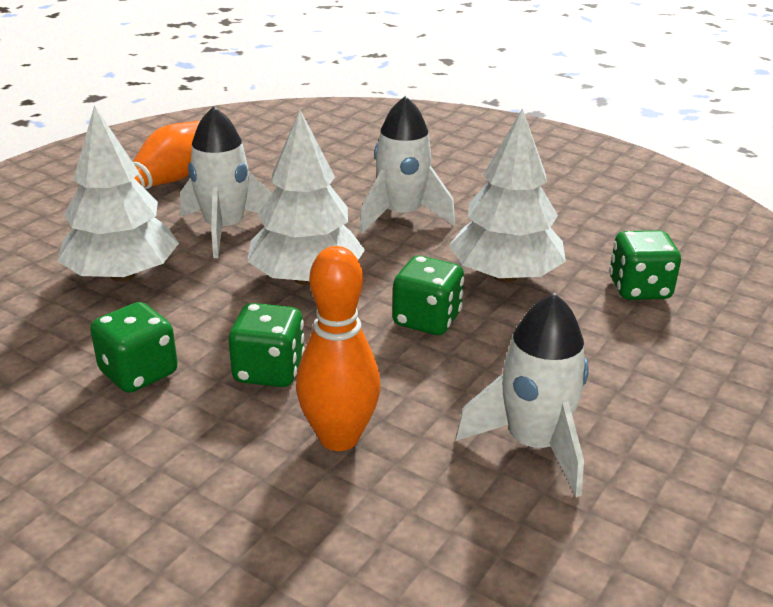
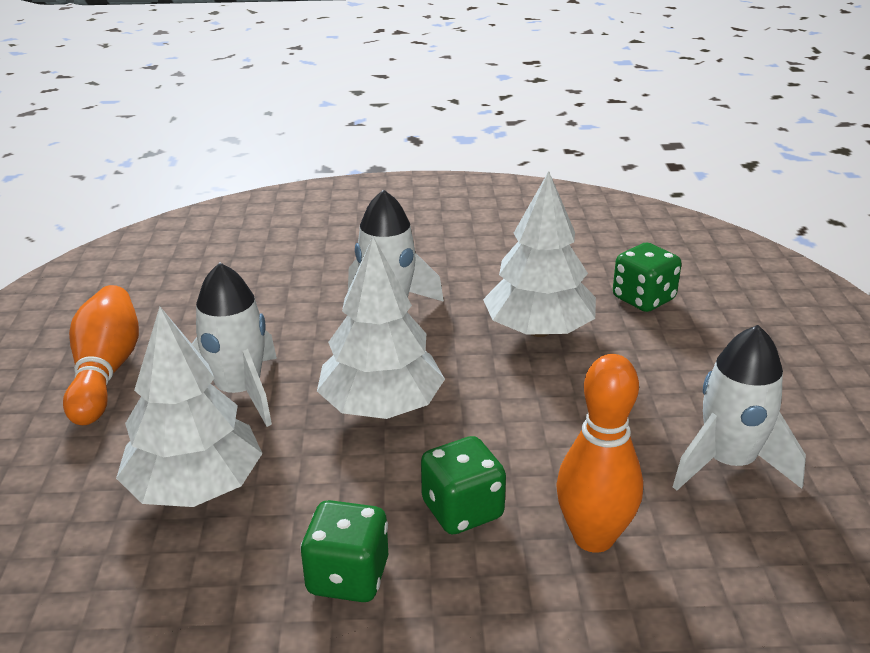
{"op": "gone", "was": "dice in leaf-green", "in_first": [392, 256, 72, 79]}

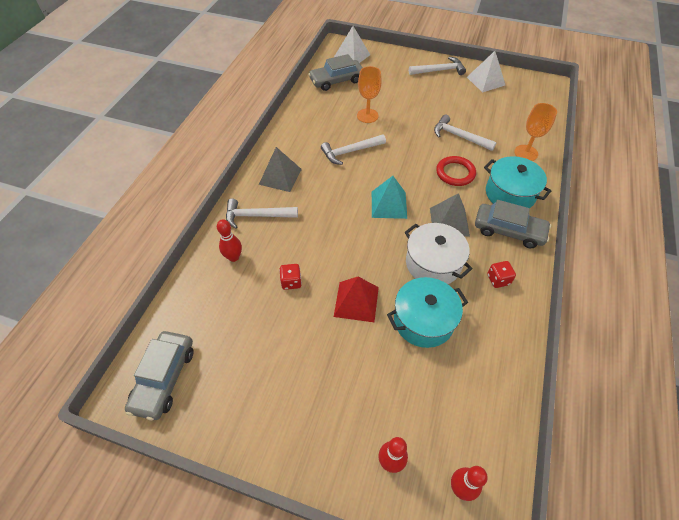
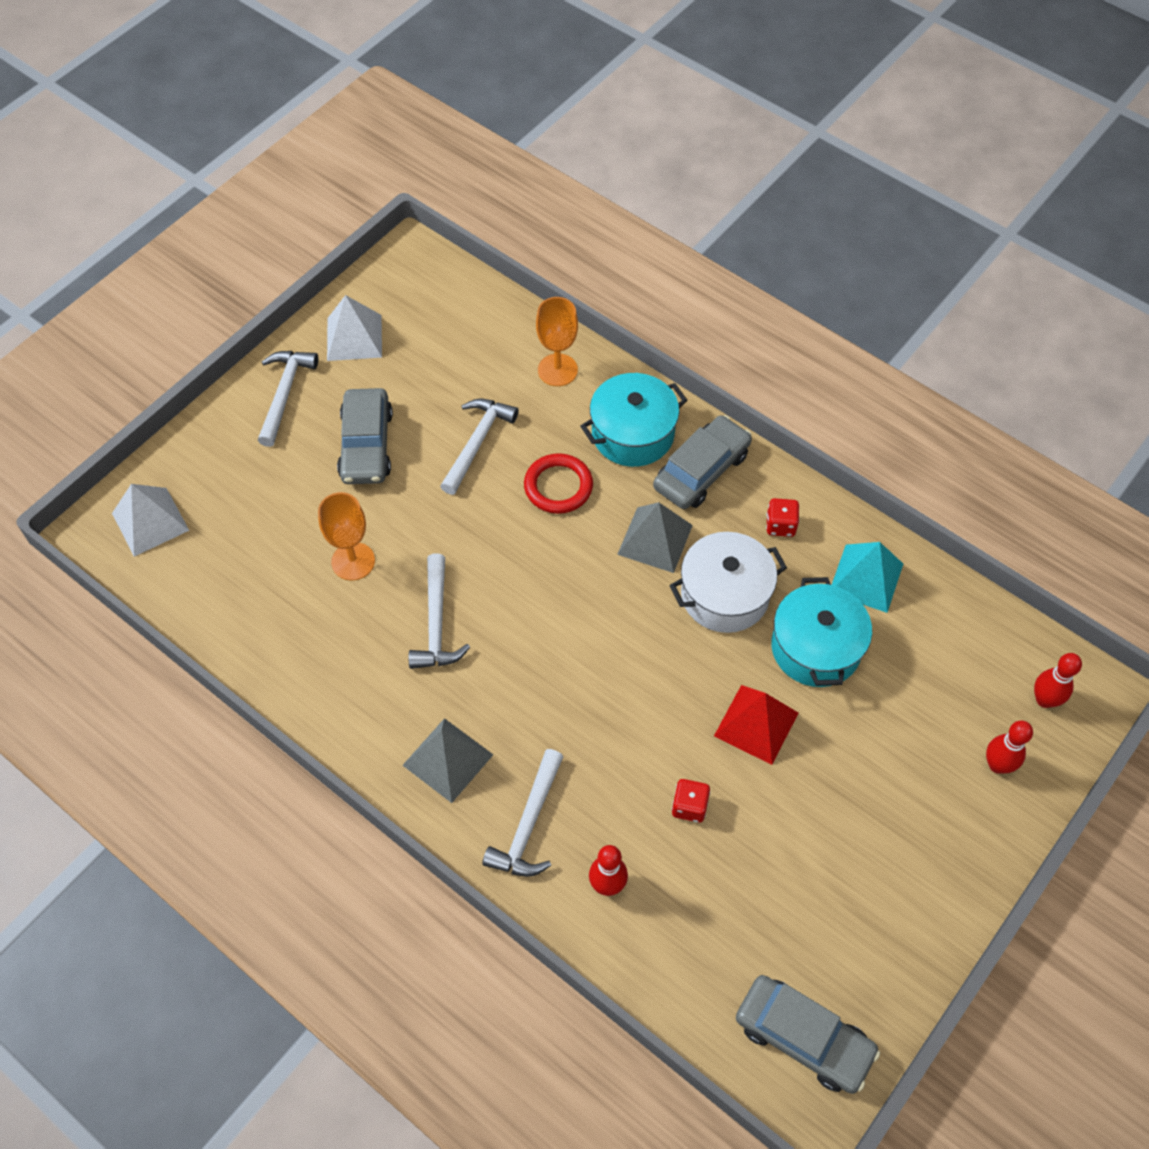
{"op": "shifted", "was": "automobile in gray", "in_first": [308, 54, 55, 37], "in_second": [337, 388, 56, 96]}
{"op": "rotated", "was": "hammer in pure white", "in_first": [434, 115, 63, 36], "in_second": [440, 399, 79, 96], "clockwise": 150}
{"op": "shifted", "was": "pyramid in teal", "in_first": [372, 176, 35, 43], "in_second": [832, 542, 71, 71]}

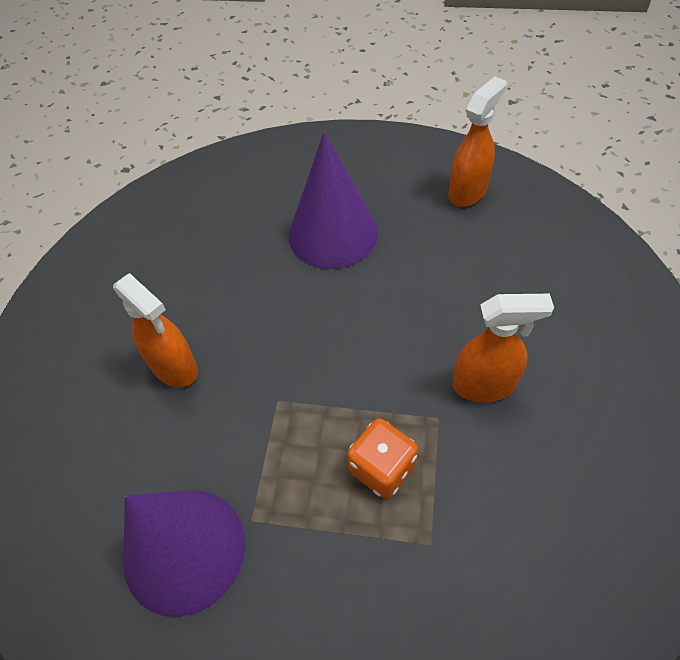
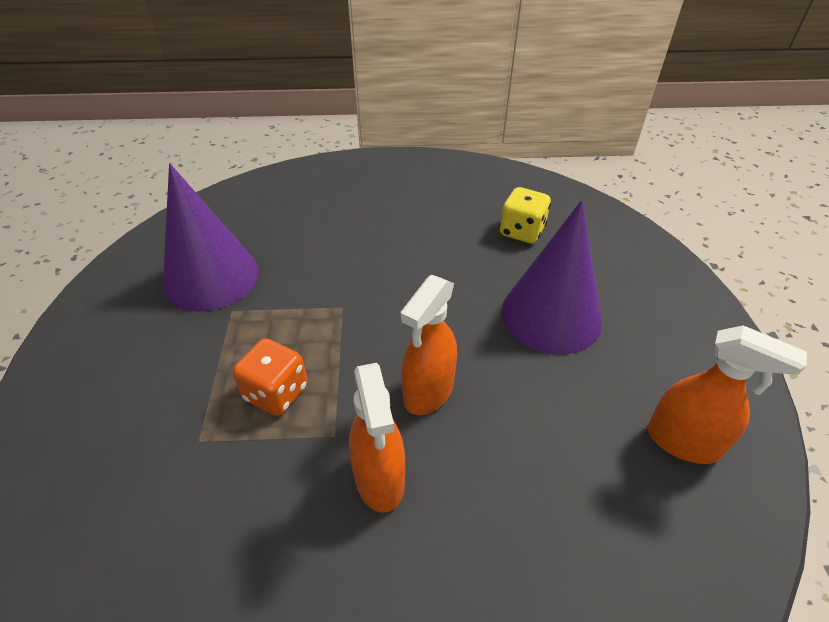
{"op": "shifted", "was": "spray bottle in orange", "in_first": [113, 273, 85, 114], "in_second": [400, 275, 57, 140]}
{"op": "new", "now": "dice in bright yellow", "in_second": [500, 187, 51, 56]}

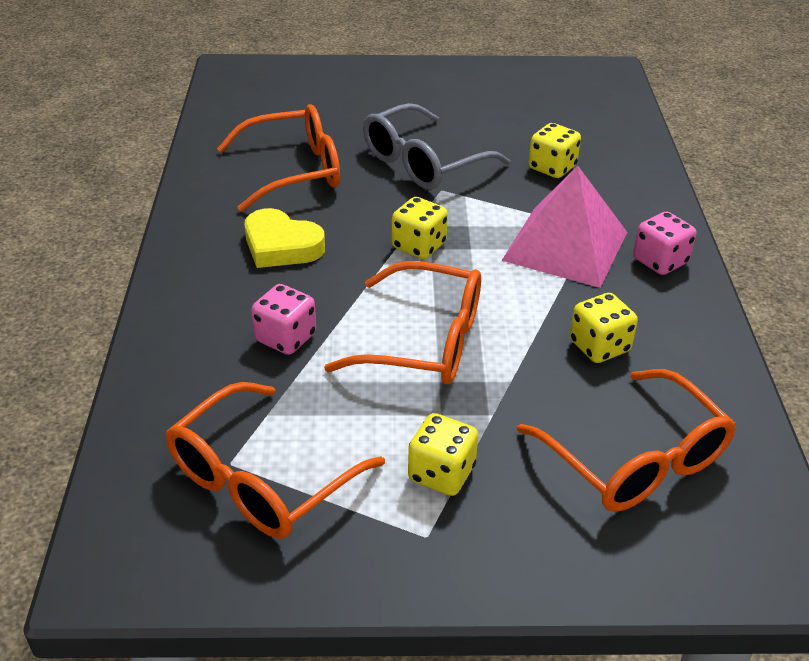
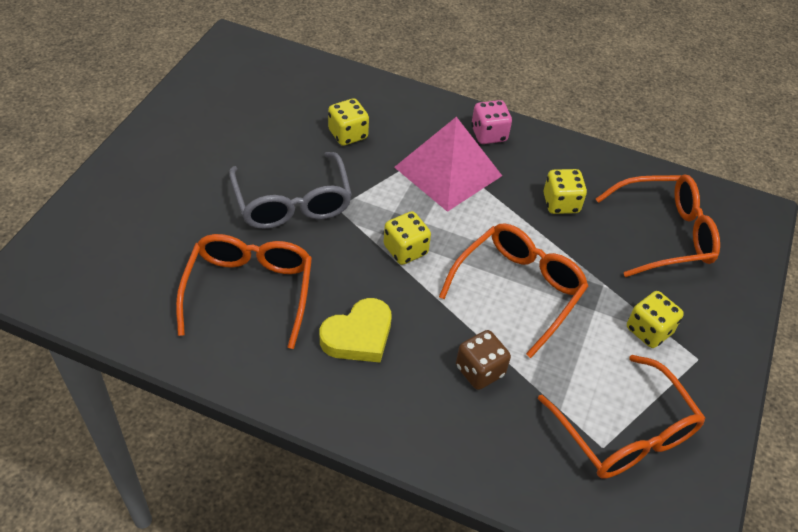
{"op": "repainted", "was": "dice in rosy", "now": "dice in dark brown", "in_first": [251, 284, 65, 71], "in_second": [456, 330, 55, 60]}

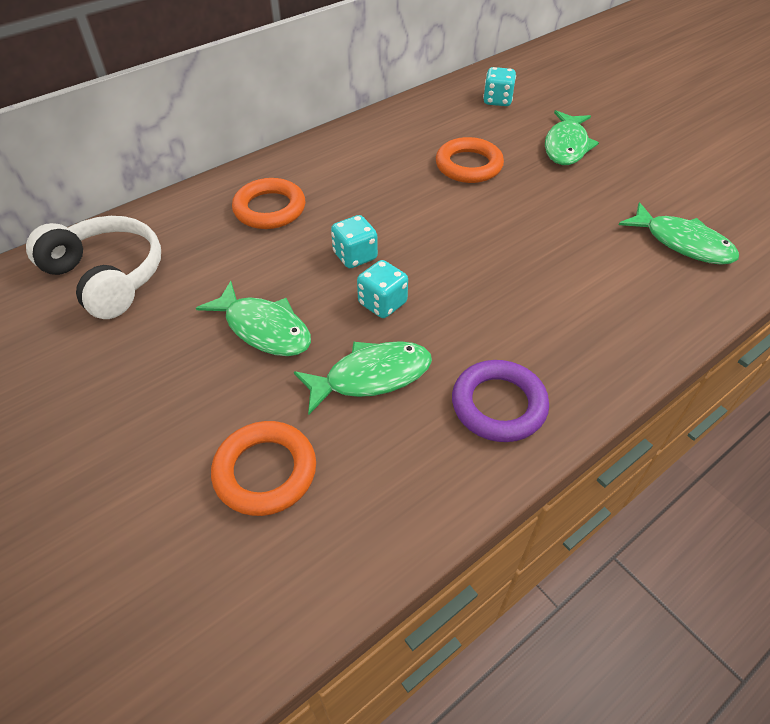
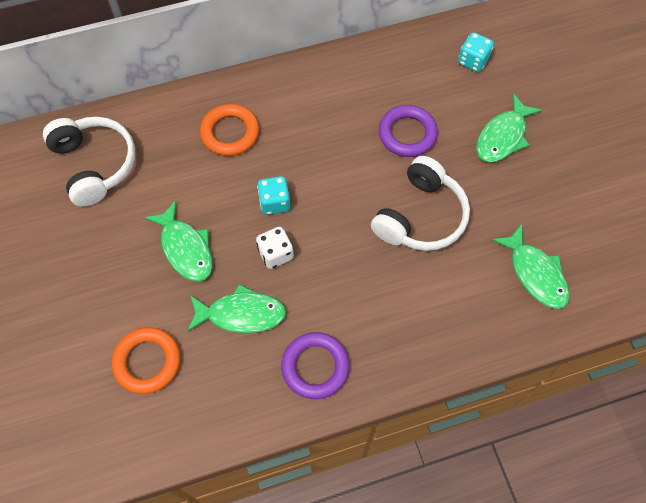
{"op": "repainted", "was": "ring in orange", "now": "ring in violet", "in_first": [436, 137, 68, 46], "in_second": [379, 105, 59, 52]}
{"op": "repainted", "was": "dice in teal", "now": "dice in pure white", "in_first": [357, 260, 51, 58], "in_second": [256, 227, 38, 42]}
{"op": "new", "now": "headset in pure white", "in_second": [371, 156, 99, 95]}

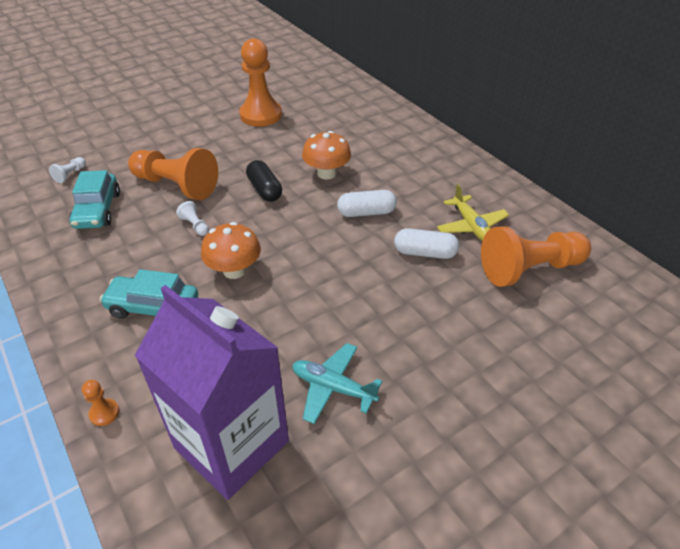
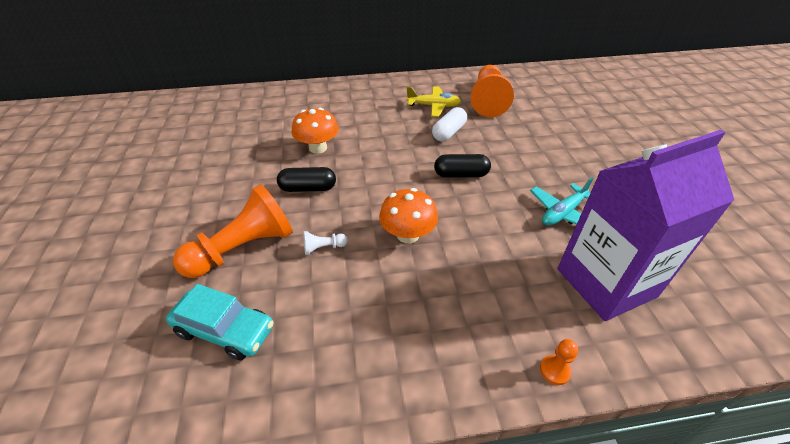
{"op": "gone", "was": "pawn in orange", "in_first": [239, 38, 43, 88]}
{"op": "gone", "was": "pawn in pure white", "in_first": [49, 157, 37, 26]}
{"op": "gone", "was": "capsule in pure white", "in_first": [337, 190, 60, 27]}
{"op": "gone", "was": "automobile in teal", "in_first": [100, 269, 98, 50]}
{"op": "new", "now": "capsule in black", "in_second": [434, 154, 57, 24]}

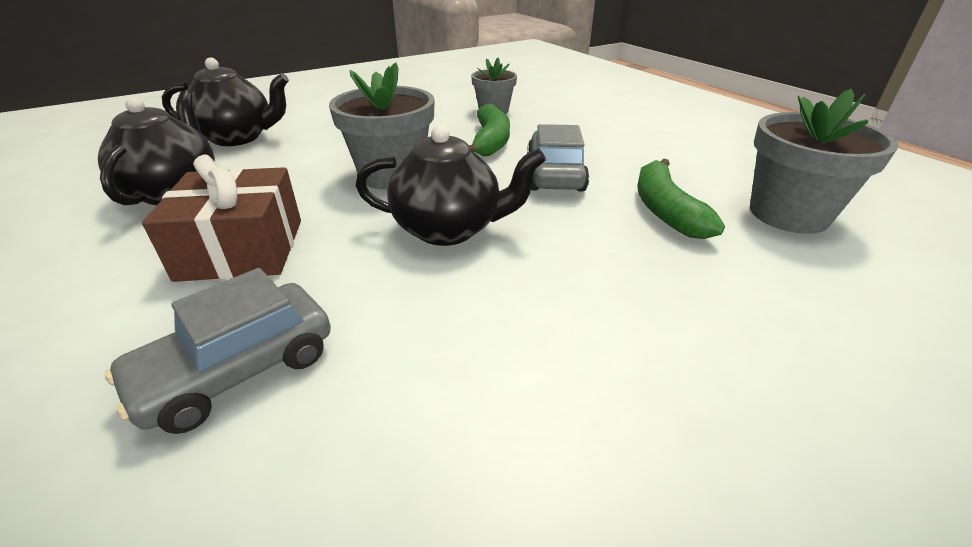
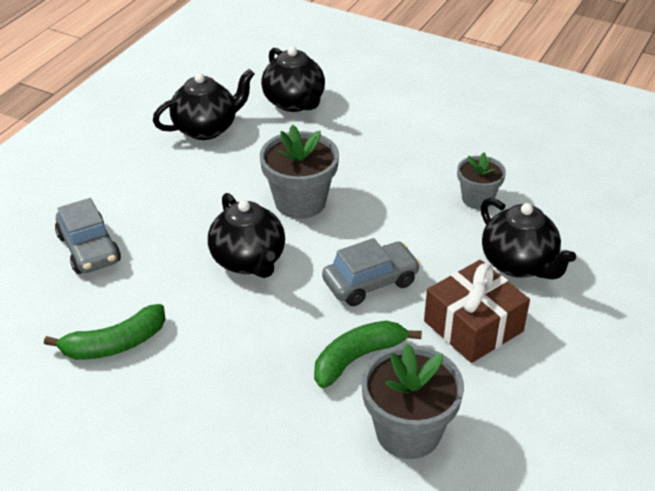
{"op": "shifted", "was": "toy banana in leaf-green", "in_first": [469, 104, 41, 52], "in_second": [44, 304, 121, 56]}
{"op": "shifted", "was": "wrapped gift in dark brown", "in_first": [142, 154, 159, 128], "in_second": [424, 260, 106, 103]}
{"op": "rotated", "was": "automobile in gray", "in_first": [105, 268, 226, 166], "in_second": [55, 198, 66, 76], "clockwise": -135}
{"op": "new", "now": "china teapot in black", "in_second": [481, 198, 95, 81]}

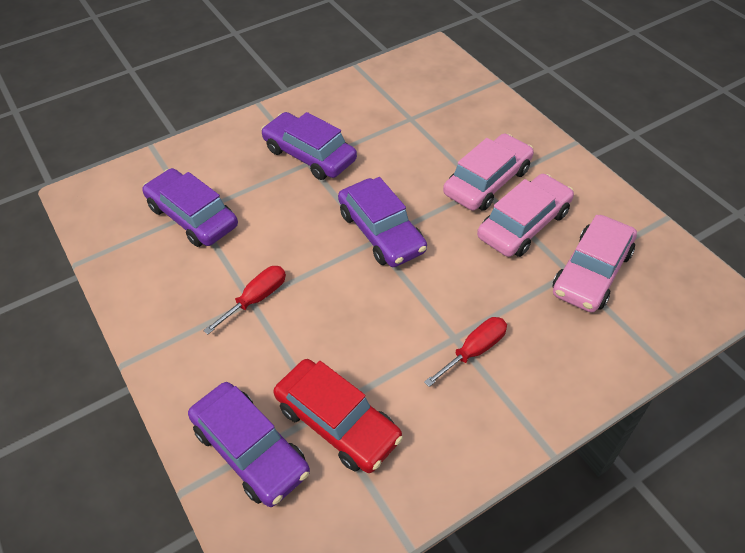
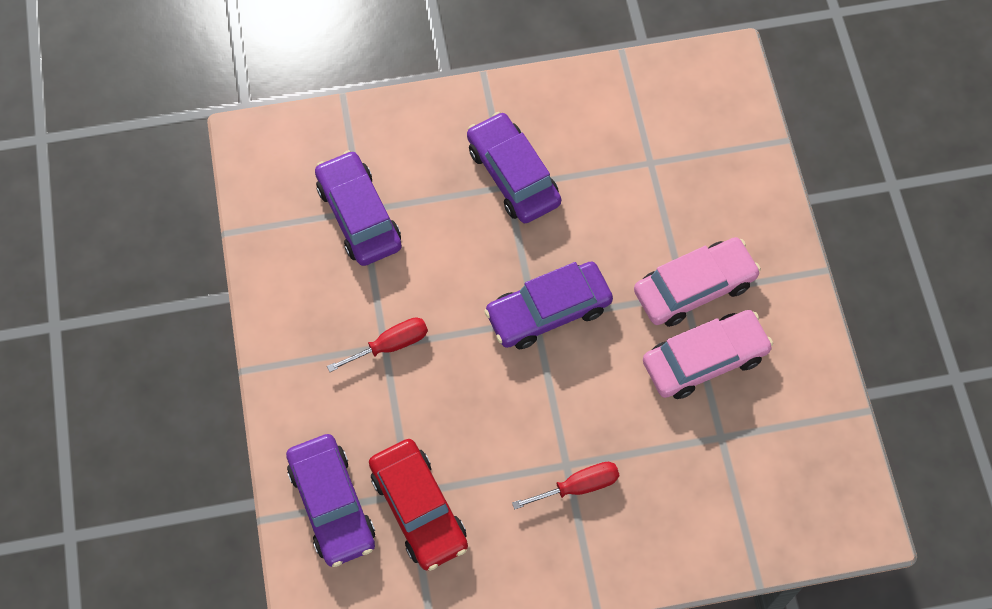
{"op": "rotated", "was": "automobile in violet", "in_first": [338, 177, 89, 90], "in_second": [484, 261, 129, 88], "clockwise": 75}
{"op": "gone", "was": "automobile in rosy", "in_first": [553, 215, 84, 97]}

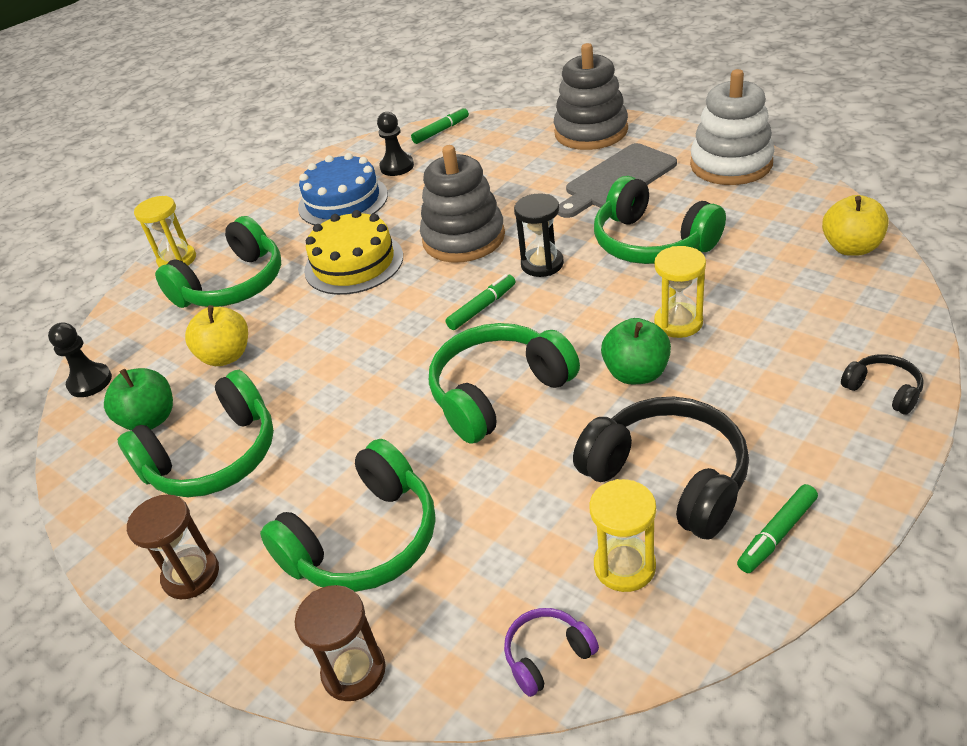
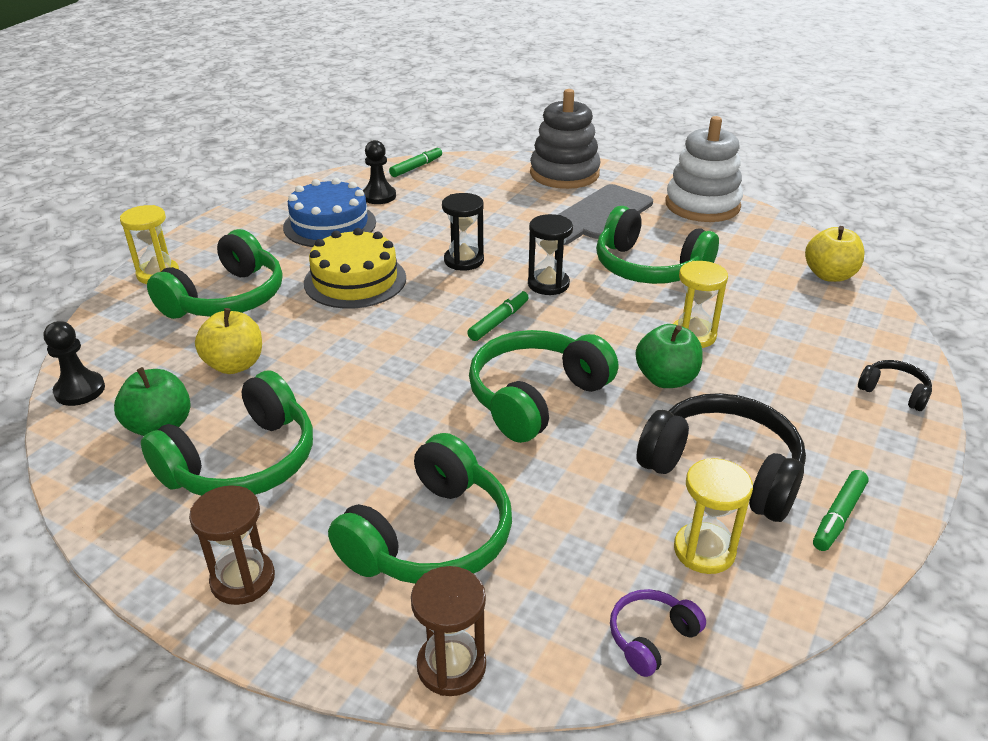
{"op": "swapped", "was": "stacking rings in gray", "now": "sand timer in black", "in_first": [420, 145, 85, 117], "in_second": [442, 193, 42, 78]}

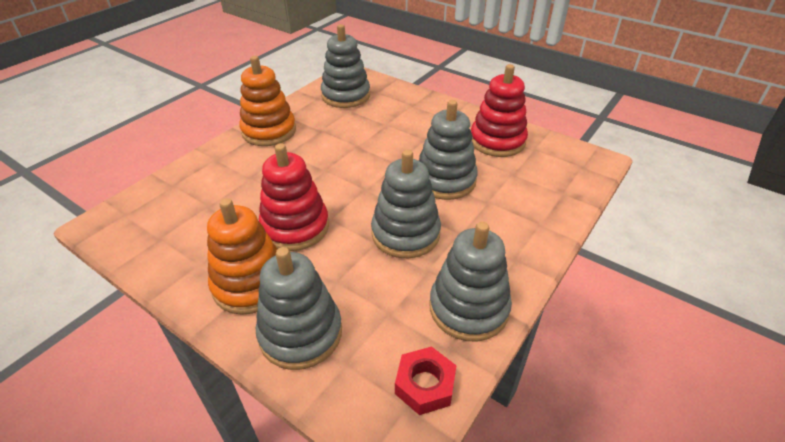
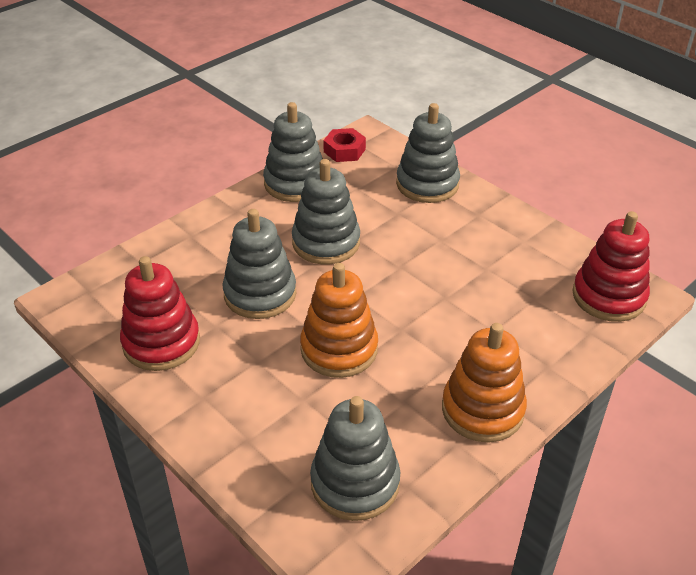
{"op": "shifted", "was": "stacking rings in red", "in_first": [259, 143, 70, 108], "in_second": [572, 211, 78, 111]}
{"op": "shifted", "was": "stacking rings in orange", "in_first": [207, 198, 70, 117], "in_second": [300, 263, 78, 115]}

